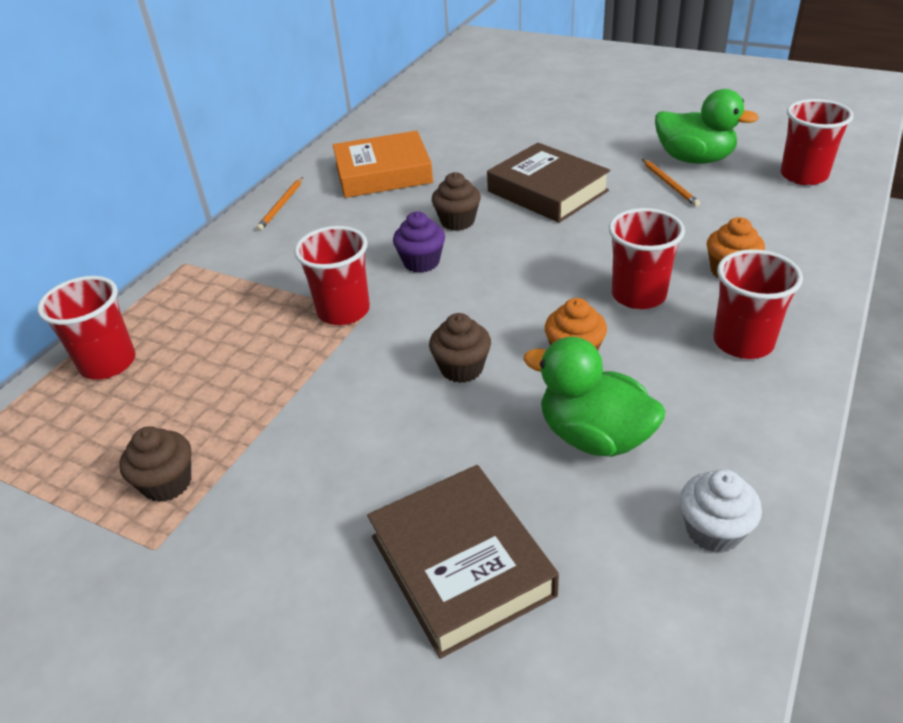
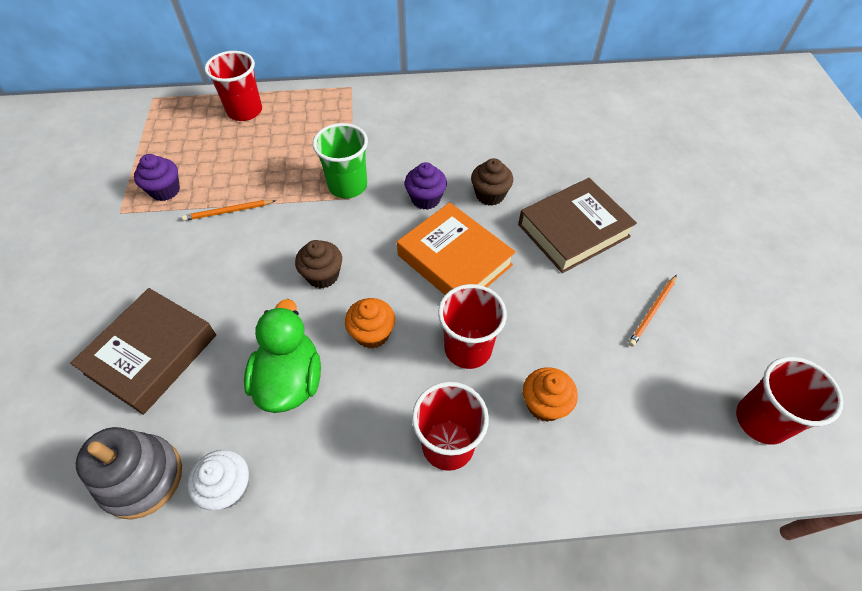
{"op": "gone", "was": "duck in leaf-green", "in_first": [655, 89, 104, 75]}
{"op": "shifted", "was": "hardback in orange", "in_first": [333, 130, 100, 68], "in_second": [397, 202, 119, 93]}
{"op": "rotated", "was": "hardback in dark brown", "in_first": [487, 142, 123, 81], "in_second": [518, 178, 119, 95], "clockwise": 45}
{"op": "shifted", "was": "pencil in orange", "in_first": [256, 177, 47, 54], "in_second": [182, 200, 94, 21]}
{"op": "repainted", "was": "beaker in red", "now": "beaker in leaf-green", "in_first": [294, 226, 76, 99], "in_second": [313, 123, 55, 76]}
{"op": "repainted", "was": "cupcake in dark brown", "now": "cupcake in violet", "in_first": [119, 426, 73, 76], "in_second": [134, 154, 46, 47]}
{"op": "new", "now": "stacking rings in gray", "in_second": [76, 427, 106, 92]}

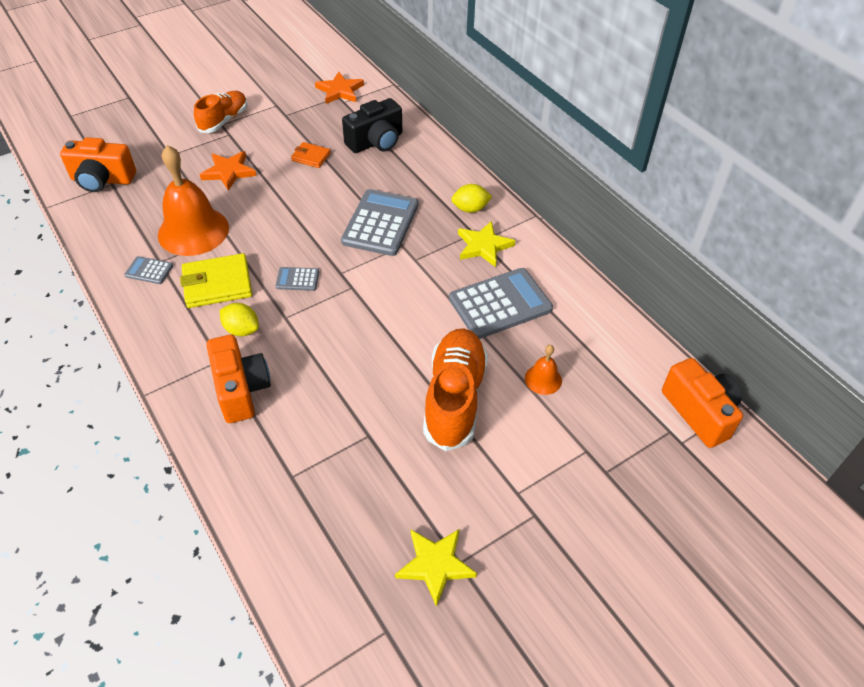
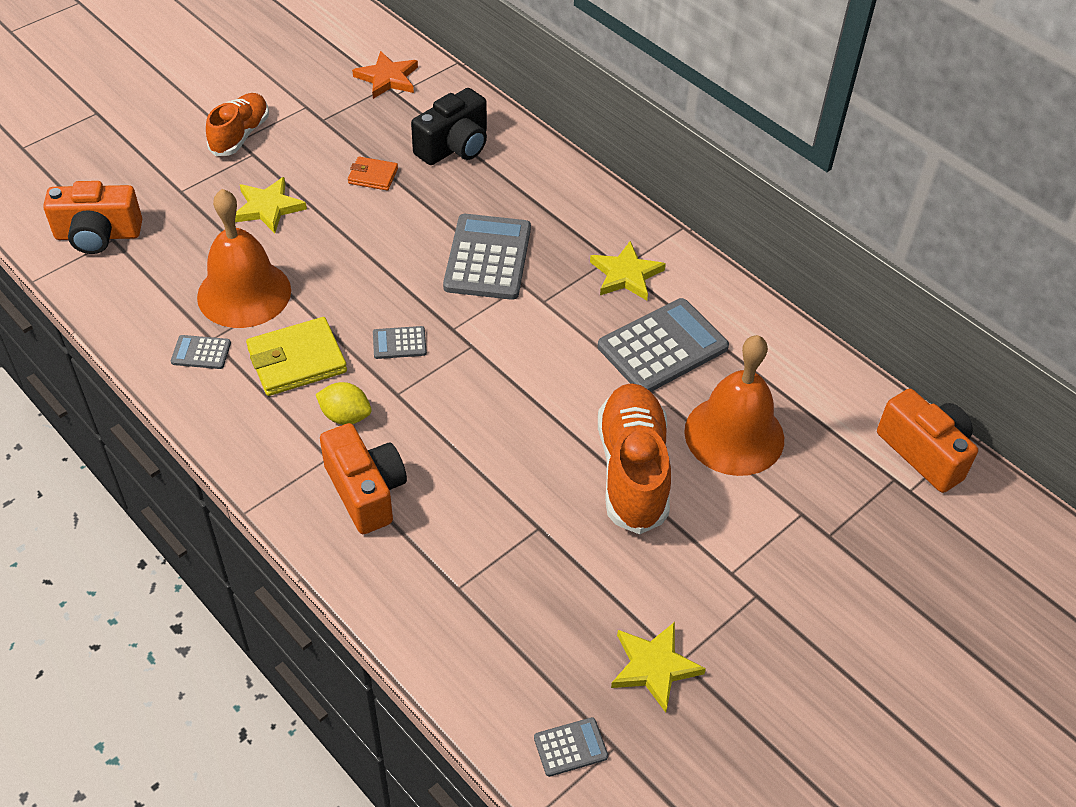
{"op": "repainted", "was": "star shape in orange", "now": "star shape in bright yellow", "in_first": [200, 151, 56, 40], "in_second": [235, 177, 72, 56]}
{"op": "gone", "was": "citrus fruit in bright yellow", "in_first": [451, 184, 41, 29]}
{"op": "scaled", "was": "hand bell in orange", "in_first": [525, 345, 37, 50], "in_second": [684, 335, 100, 141], "ratio": 2.18}
{"op": "new", "now": "pocket calculator in gray", "in_second": [534, 717, 74, 60]}

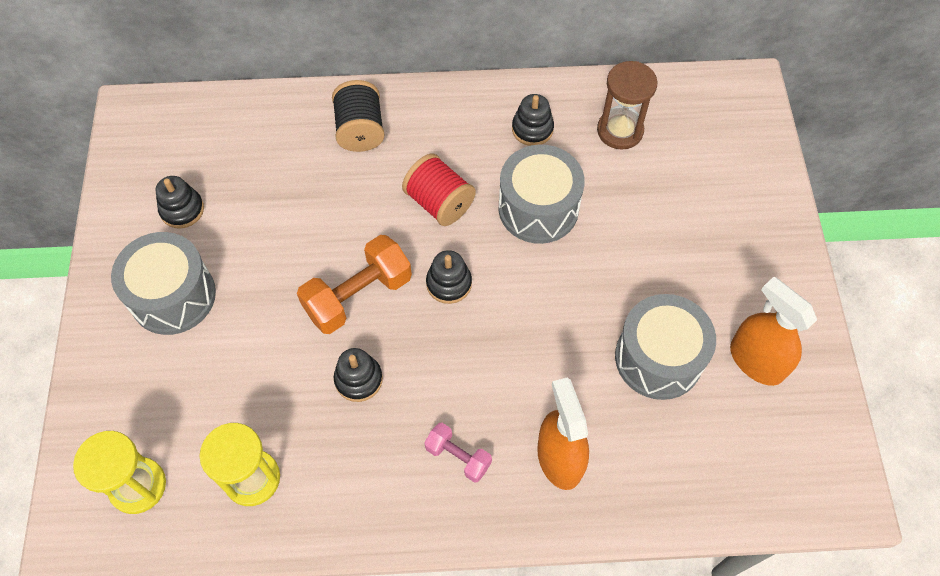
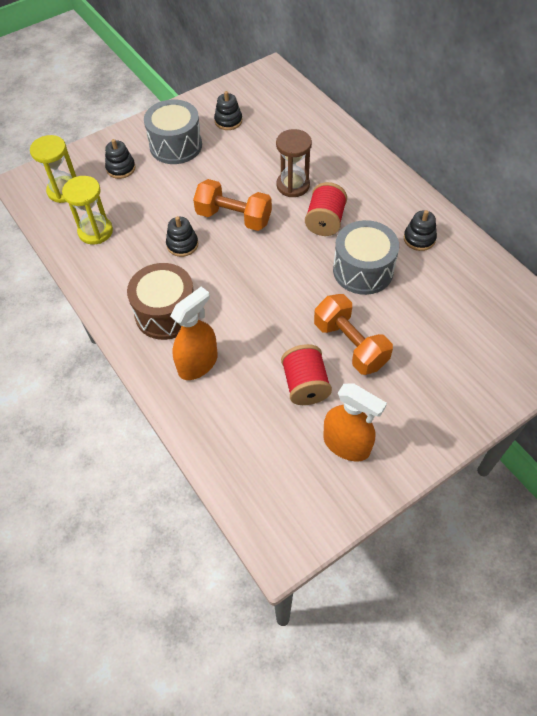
{"op": "shifted", "was": "sand timer in dark brown", "in_first": [597, 61, 61, 89], "in_second": [276, 129, 36, 68]}
{"op": "gone", "was": "bobbin in black", "in_first": [332, 80, 53, 72]}
{"op": "shifted", "was": "stacking rings in black", "in_first": [426, 250, 46, 54], "in_second": [105, 139, 30, 40]}
{"op": "rotated", "was": "spray bottle in orange", "in_first": [730, 277, 87, 109], "in_second": [323, 383, 64, 78], "clockwise": 105}
{"op": "swapped", "was": "drum in gray", "now": "bobbin in red", "in_first": [615, 294, 101, 106], "in_second": [281, 344, 51, 61]}
{"op": "swapped", "was": "dumbbell in rosy", "now": "drum in dark brown", "in_first": [424, 423, 68, 60], "in_second": [127, 263, 67, 77]}
{"op": "new", "now": "dumbbell in orange", "in_second": [314, 294, 79, 81]}

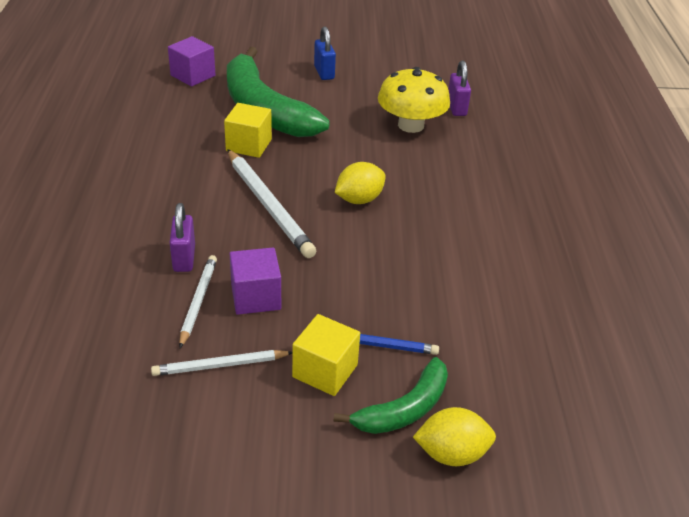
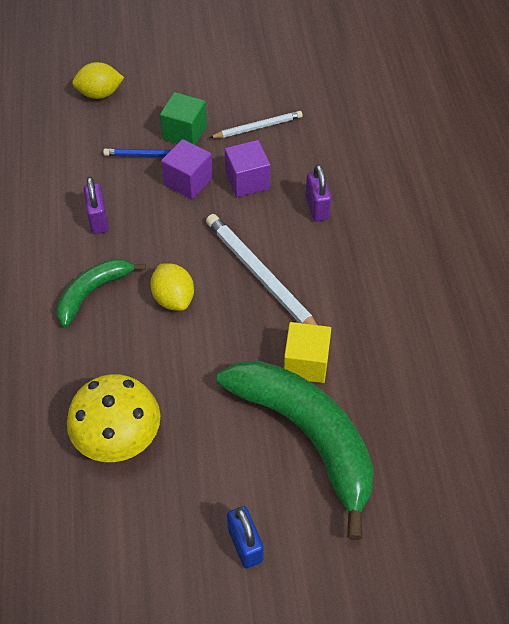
{"op": "shifted", "was": "block in violet", "in_first": [168, 36, 47, 51], "in_second": [161, 139, 52, 60]}
{"op": "shifted", "was": "small lock in violet", "in_first": [448, 61, 23, 55], "in_second": [84, 177, 25, 57]}
{"op": "rotated", "was": "citrus fruit in bright yellow", "in_first": [335, 162, 51, 42], "in_second": [150, 263, 44, 48], "clockwise": -75}
{"op": "gone", "was": "pencil in pure white", "in_first": [179, 255, 38, 93]}
{"op": "repainted", "was": "block in bright yellow", "now": "block in leaf-green", "in_first": [292, 314, 68, 82], "in_second": [160, 92, 47, 53]}
{"op": "shifted", "was": "toy banana in leaf-green", "in_first": [334, 357, 114, 77], "in_second": [56, 259, 90, 68]}

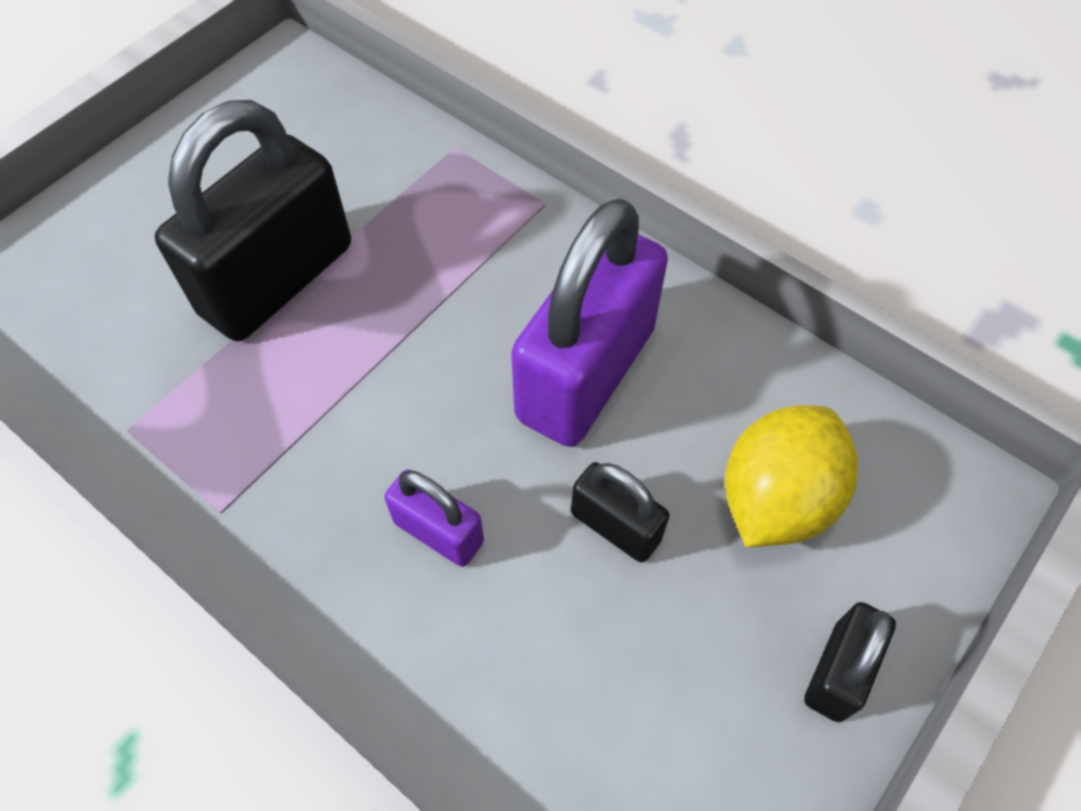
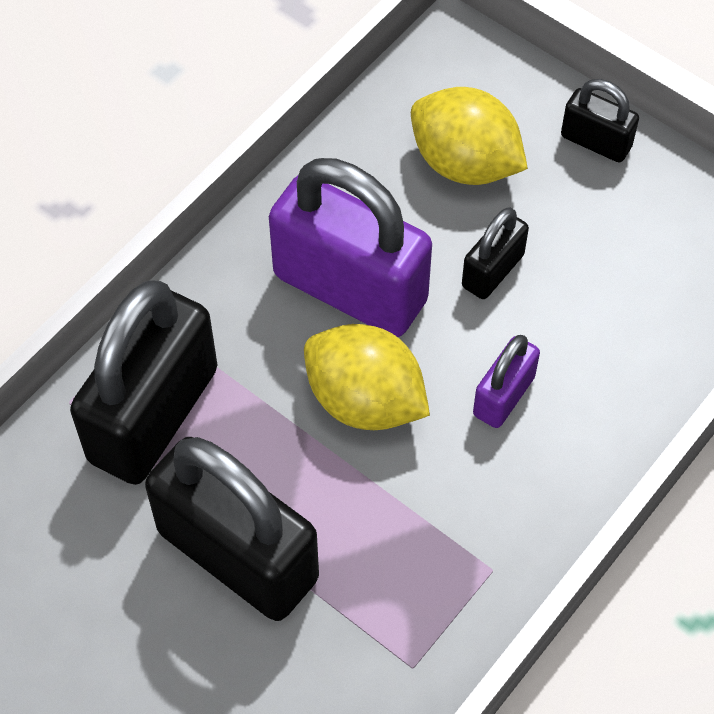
{"op": "new", "now": "small lock in black", "in_second": [70, 280, 147, 205]}
{"op": "new", "now": "citrus fruit in bright yellow", "in_second": [304, 324, 126, 106]}

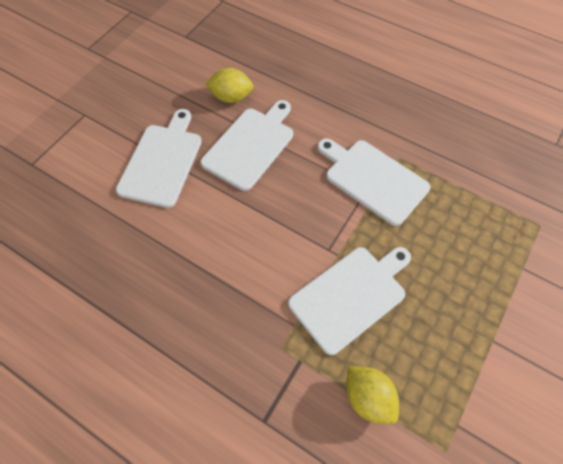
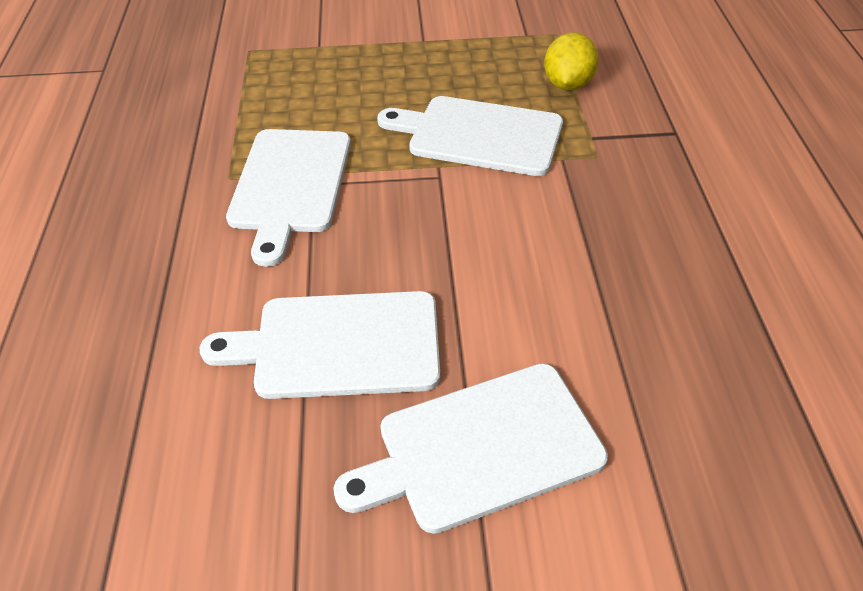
{"op": "gone", "was": "citrus fruit in bright yellow", "in_first": [205, 68, 49, 35]}

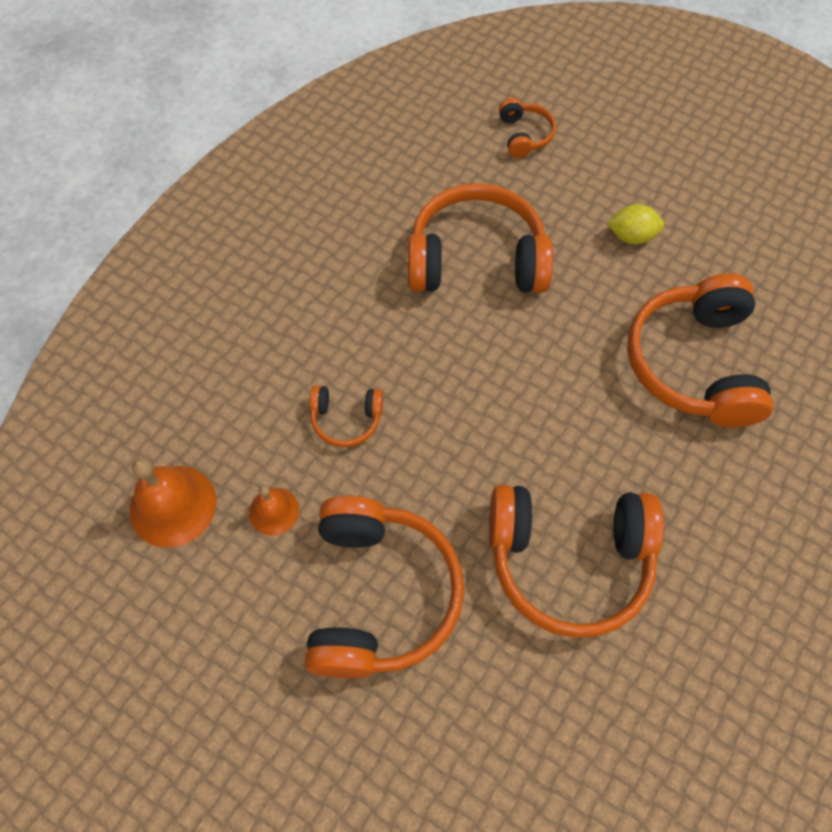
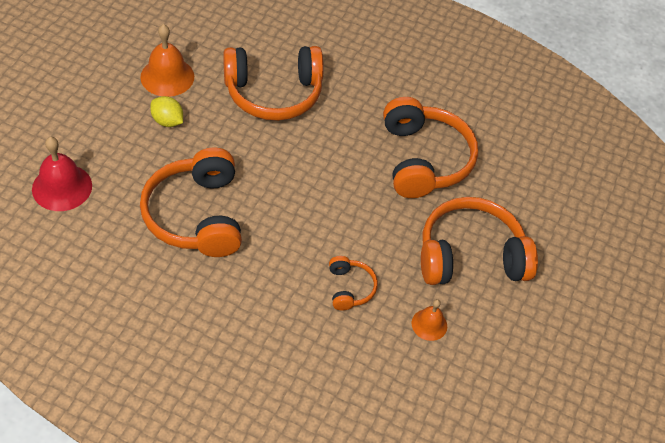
{"op": "swapped", "was": "headset in orange", "now": "hand bell in red", "in_first": [499, 98, 57, 60], "in_second": [32, 137, 60, 74]}
{"op": "rotated", "was": "citrus fruit in bright yellow", "in_first": [607, 204, 57, 41], "in_second": [150, 96, 33, 31], "clockwise": -45}
{"op": "shifted", "was": "hand bell in orange", "in_first": [130, 458, 86, 90], "in_second": [140, 24, 54, 73]}

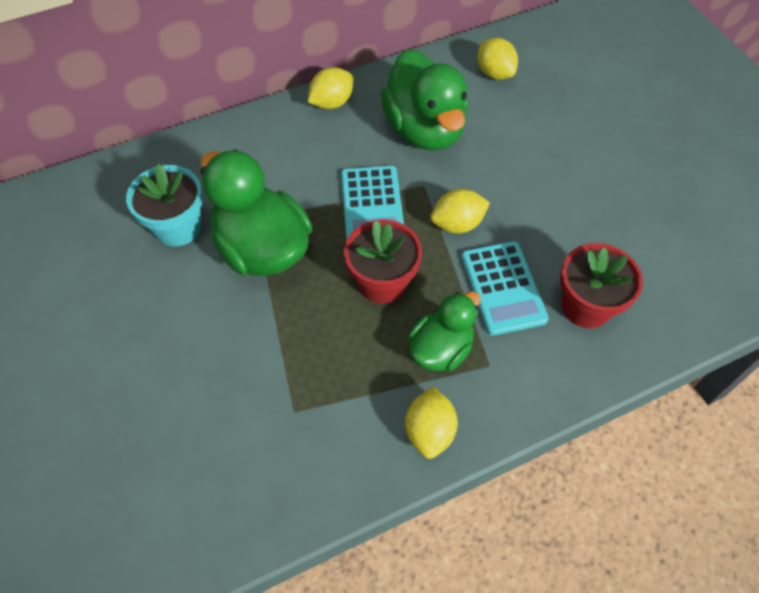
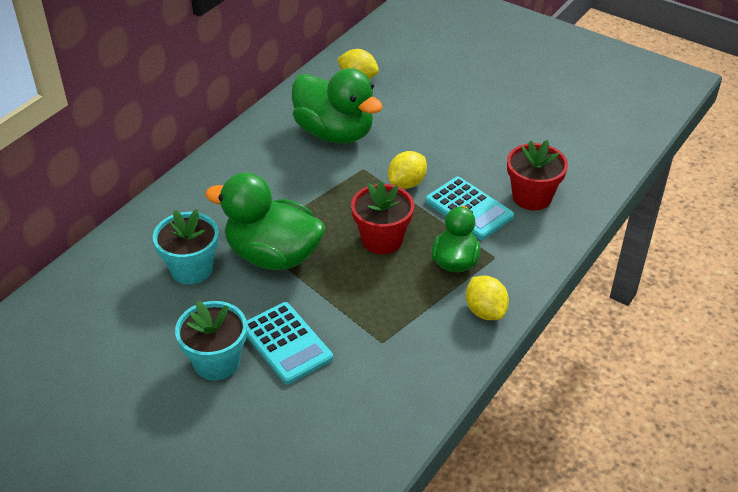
{"op": "gone", "was": "citrus fruit in bright yellow", "in_first": [308, 67, 45, 42]}
{"op": "shifted", "was": "pocket calculator in teal", "in_first": [341, 166, 63, 74], "in_second": [247, 302, 86, 82]}
{"op": "new", "now": "potted plant in teal", "in_second": [175, 301, 72, 80]}

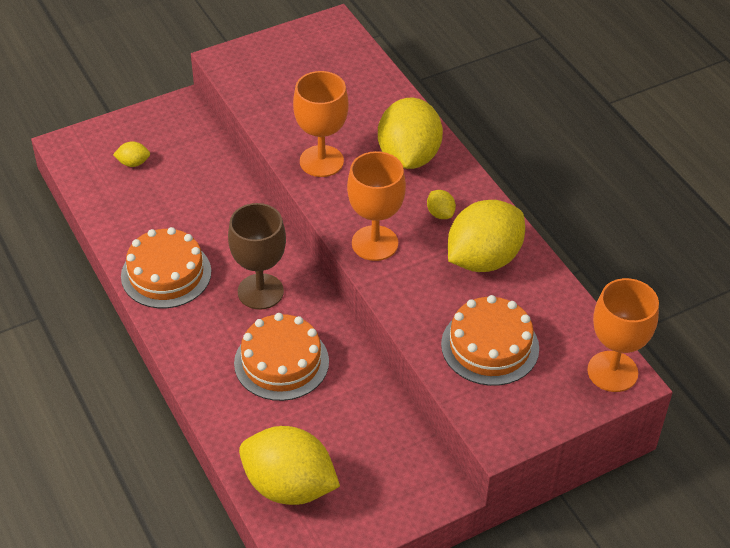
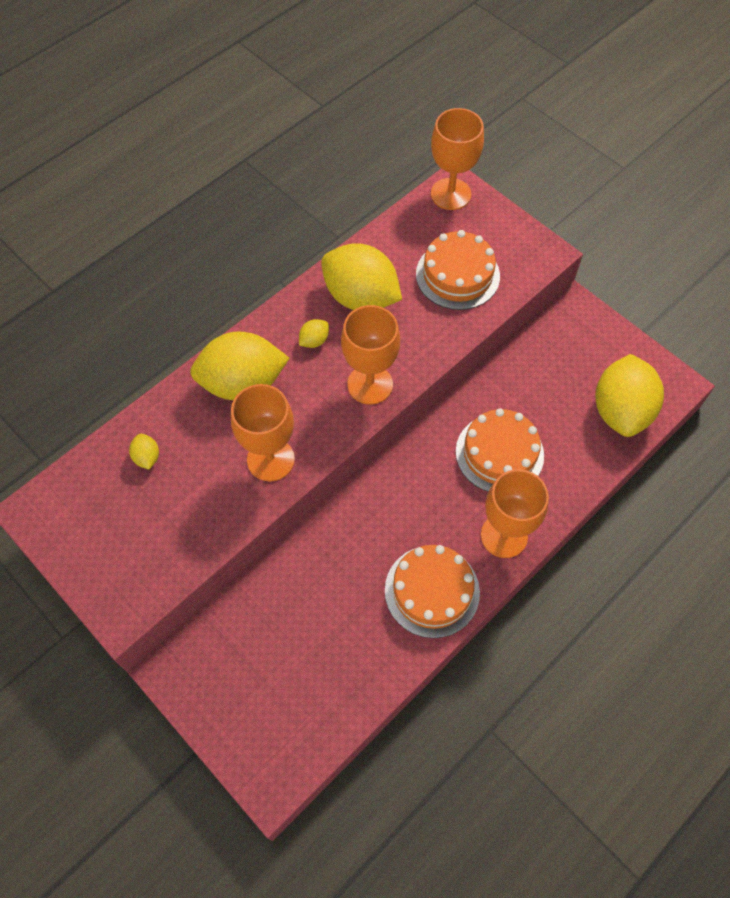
{"op": "shifted", "was": "citrus fruit in bright yellow", "in_first": [113, 141, 37, 26], "in_second": [129, 434, 30, 36]}
{"op": "gone", "was": "wine glass in dark brown", "in_first": [228, 203, 58, 107]}
{"op": "new", "now": "wine glass in orange", "in_second": [481, 469, 68, 89]}

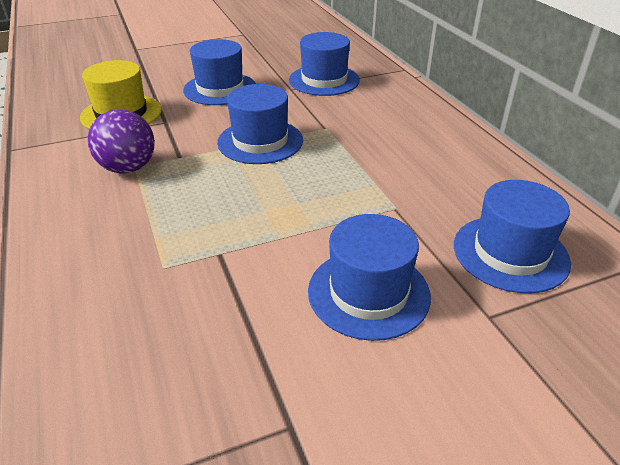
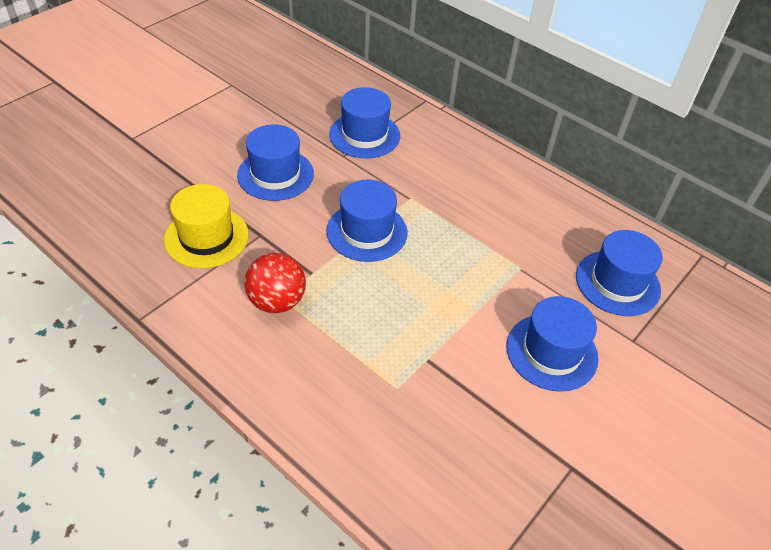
{"op": "repainted", "was": "play ball in violet", "now": "play ball in red", "in_first": [88, 109, 67, 64], "in_second": [245, 253, 61, 60]}

